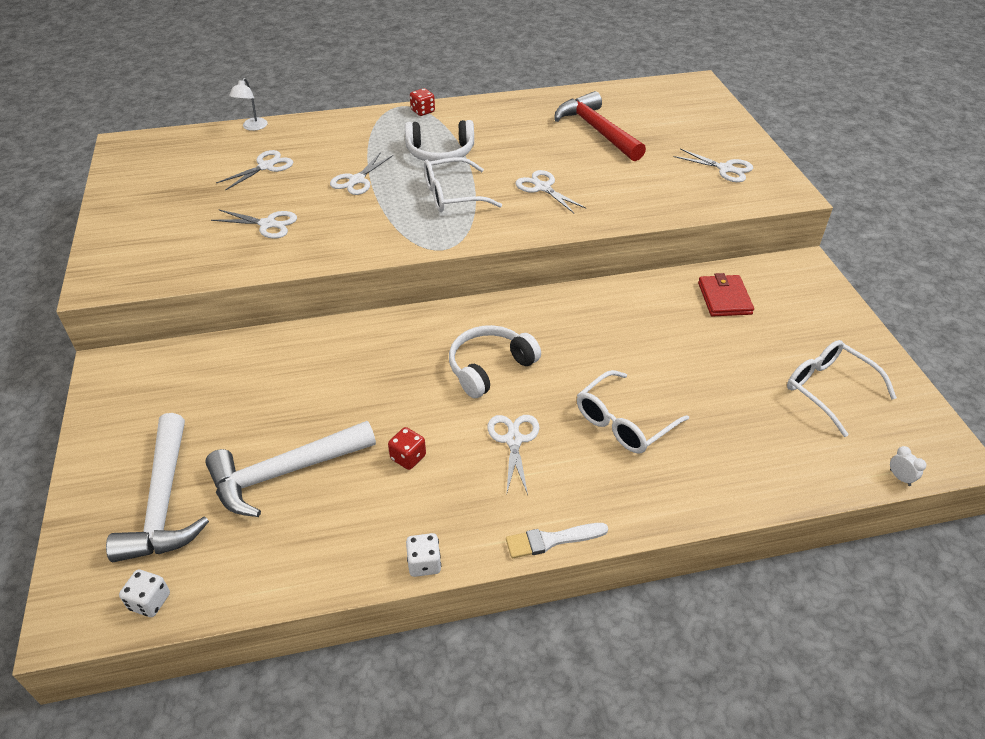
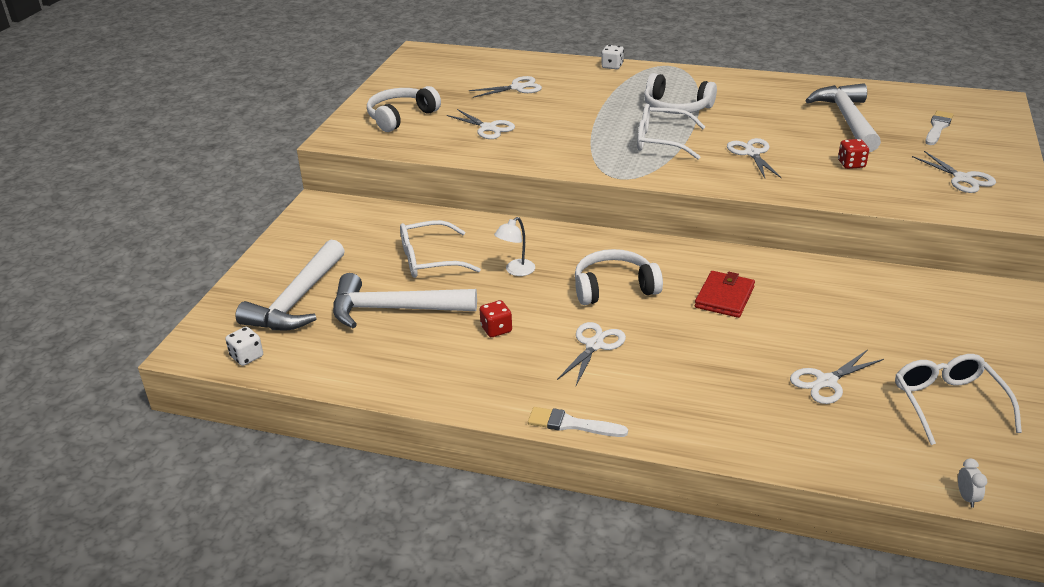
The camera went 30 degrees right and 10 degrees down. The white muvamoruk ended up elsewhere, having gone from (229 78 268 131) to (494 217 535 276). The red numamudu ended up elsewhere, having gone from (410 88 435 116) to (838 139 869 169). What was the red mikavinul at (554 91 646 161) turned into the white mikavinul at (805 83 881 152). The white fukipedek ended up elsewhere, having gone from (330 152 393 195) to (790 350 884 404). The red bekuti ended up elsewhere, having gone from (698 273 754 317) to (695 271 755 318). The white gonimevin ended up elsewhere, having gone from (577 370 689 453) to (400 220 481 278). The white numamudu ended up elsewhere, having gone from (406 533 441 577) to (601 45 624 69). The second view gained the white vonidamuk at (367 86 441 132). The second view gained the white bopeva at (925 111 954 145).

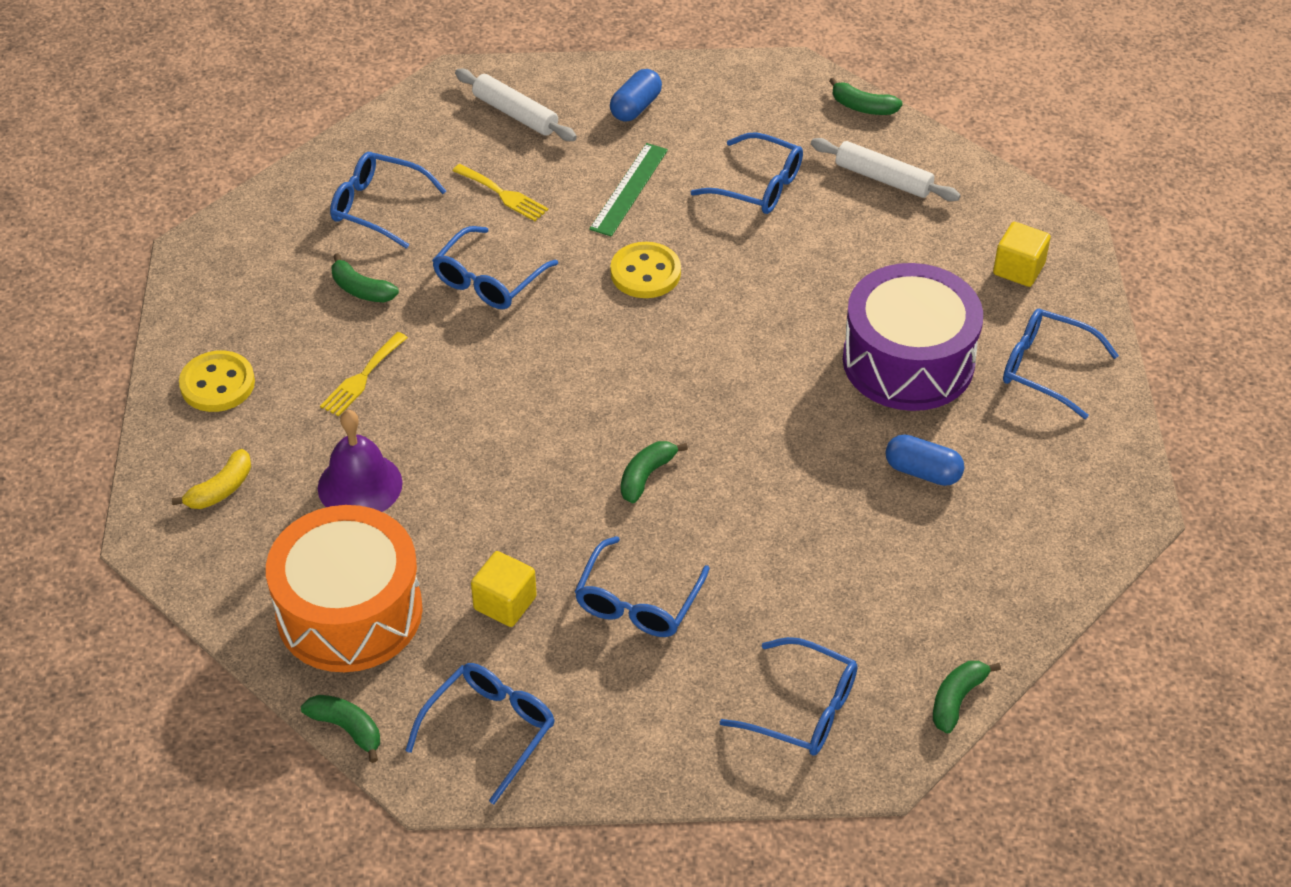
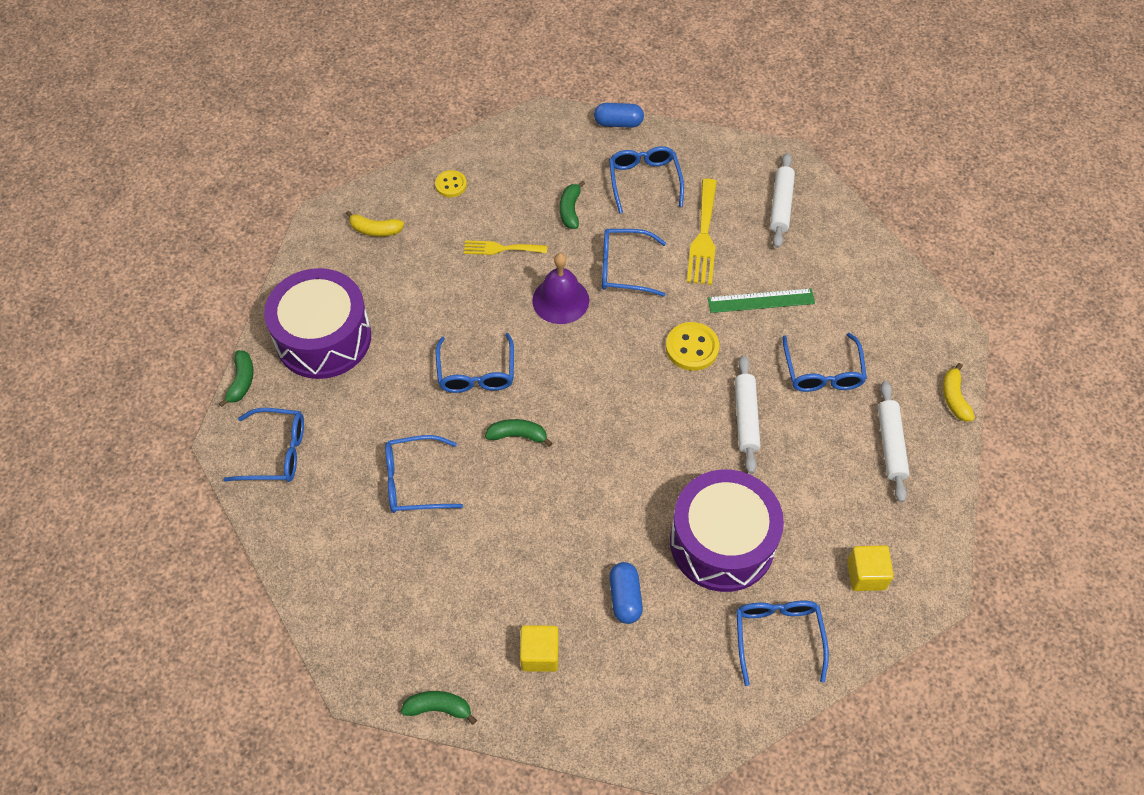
The camera went 60 degrees right and 10 degrees up. The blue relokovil ended up elsewhere, having gone from (610 69 662 122) to (594 103 644 128). What was the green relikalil at (829 77 903 115) turned into the yellow relikalil at (943 363 975 421). The size of the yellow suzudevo at (453 164 549 221) changed by a factor of 1.57. The size of the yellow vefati at (179 350 255 412) changed by a factor of 0.65. The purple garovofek ended up elsewhere, having gone from (318 410 402 512) to (532 253 589 324). What was the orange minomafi at (266 505 423 672) turned into the purple minomafi at (264 268 371 379). The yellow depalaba ended up elsewhere, having gone from (471 551 537 627) to (520 625 559 672). The blue gonimevin ended up elsewhere, having gone from (720 637 858 756) to (436 333 514 393). The second view gained the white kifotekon at (735 355 760 474).

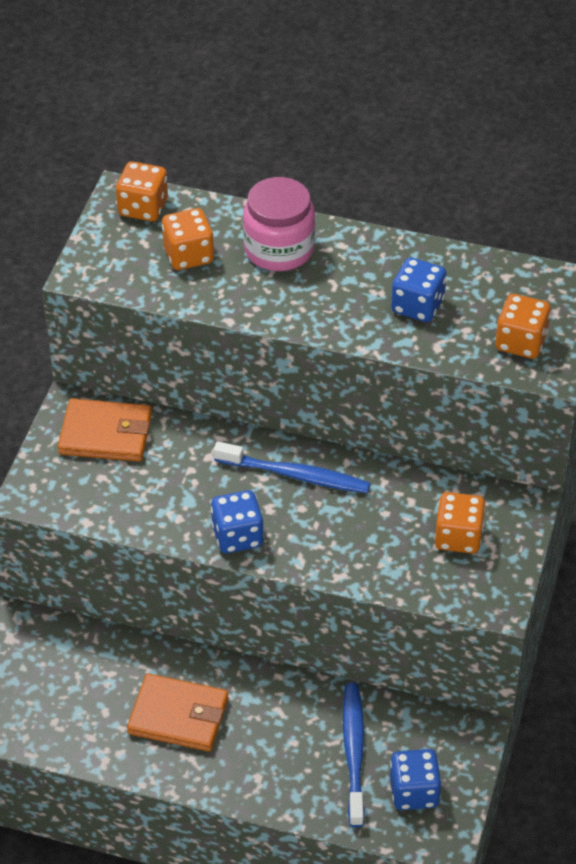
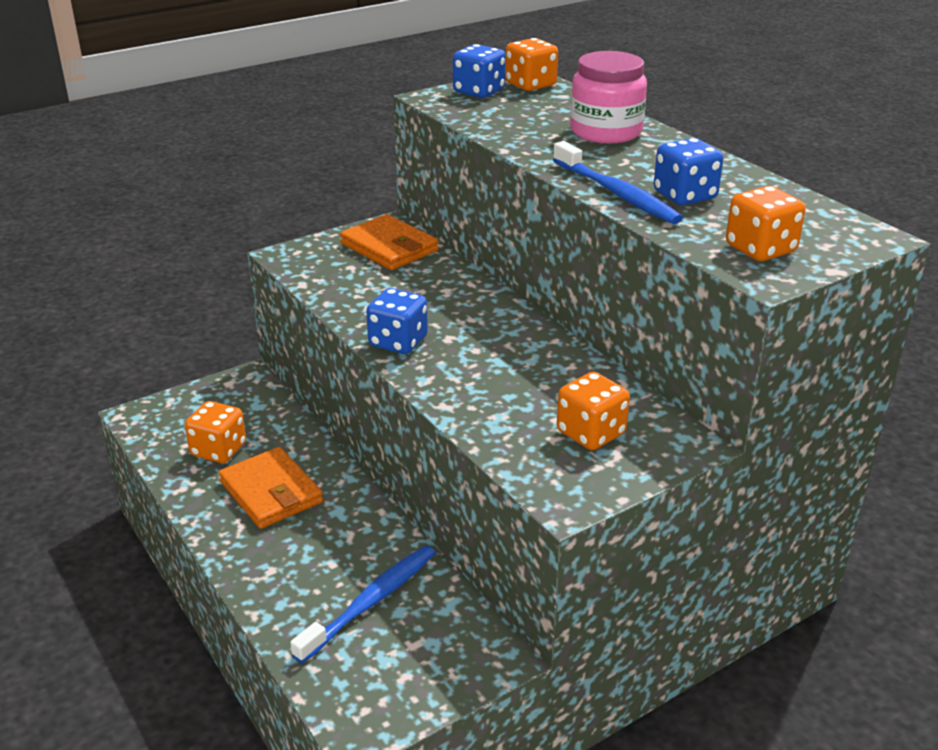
The camera went 40 degrees right and 15 degrees down. The orange numamudu ended up elsewhere, having gone from (162 208 214 270) to (185 401 246 463). The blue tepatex ended up elsewhere, having gone from (213 441 370 493) to (553 141 683 224). The blue numamudu ended up elsewhere, having gone from (390 749 442 810) to (453 44 506 98).

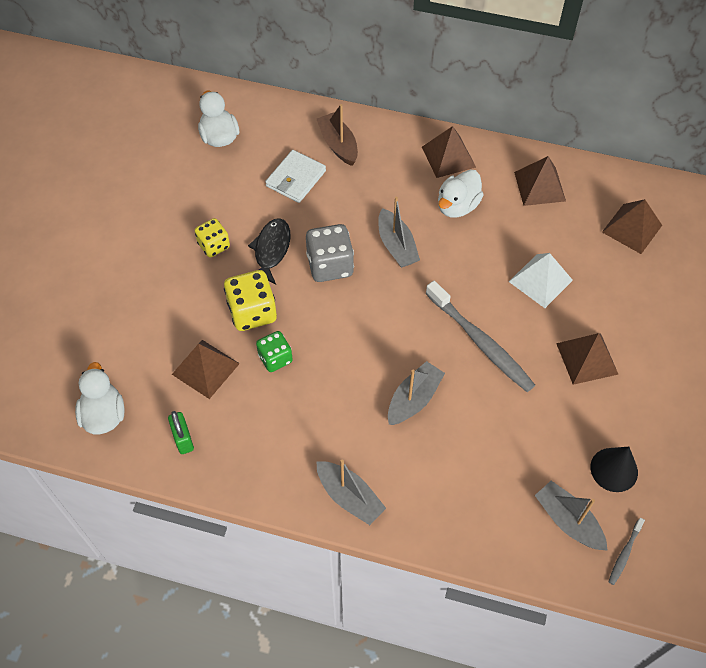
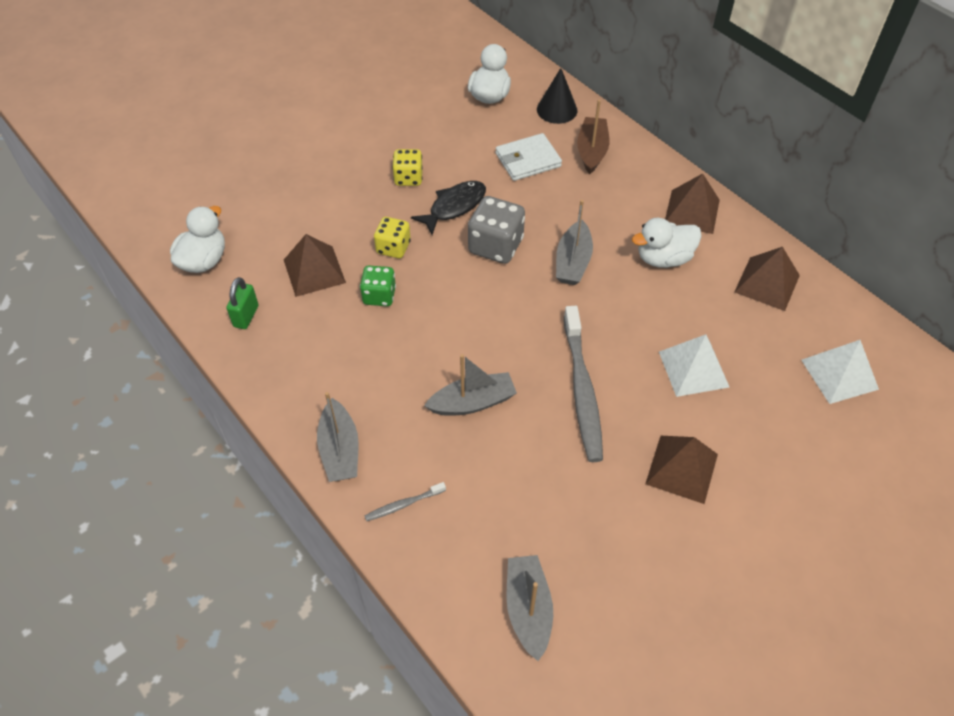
The camera went 35 degrees right and 5 degrees down. What was the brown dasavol at (602 199 662 254) turned into the white dasavol at (801 340 879 404). The size of the yellow numamudu at (224 270 277 331) changed by a factor of 0.64. The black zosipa ended up elsewhere, having gone from (590 447 638 492) to (537 68 577 124). The grey tepatex ended up elsewhere, having gone from (608 518 645 585) to (365 482 446 521).

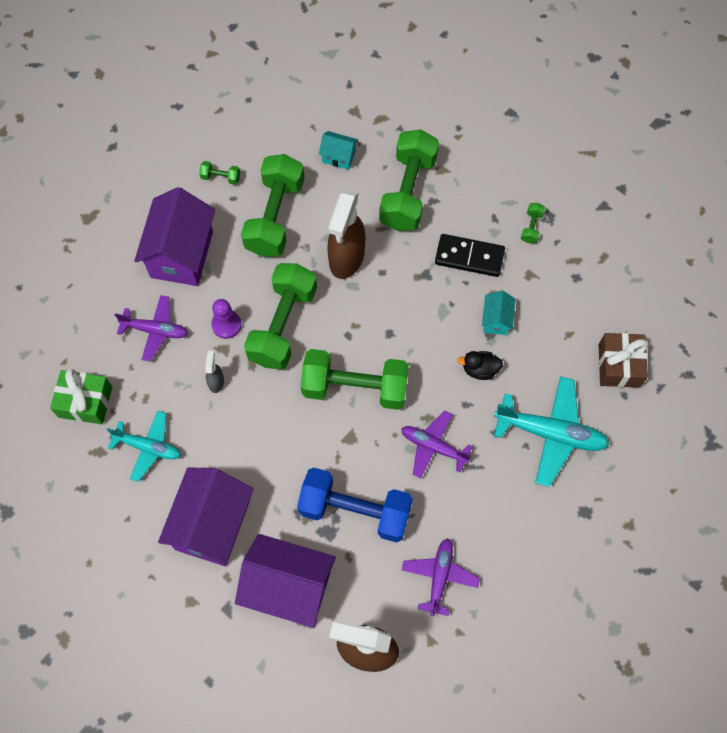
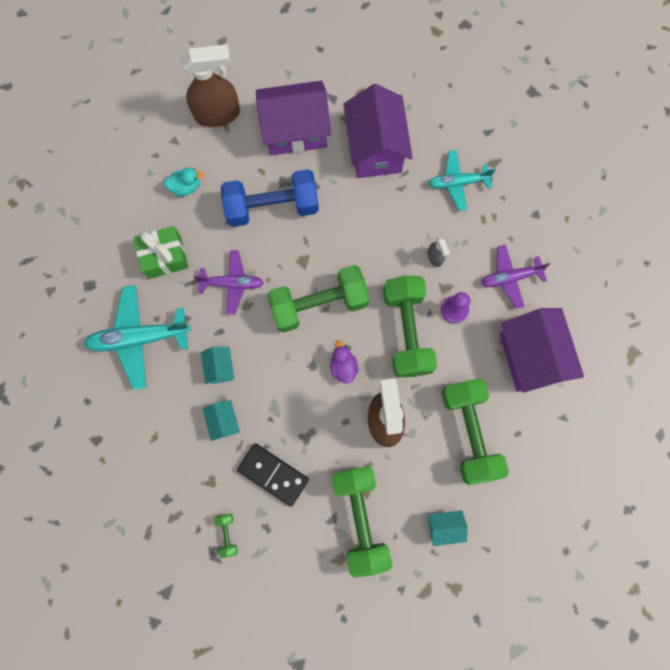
The camera went 155 degrees right and 10 degrees up. The second view lost the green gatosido at (199 161 240 185). The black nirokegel at (435 234 505 277) ended up facing another way, 45 degrees clockwise from before. The second view lost the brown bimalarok at (599 333 648 388). Where the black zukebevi stood at (457 351 503 380), the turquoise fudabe came to stand at (201 347 234 384). The green bimalarok ended up elsewhere, having gone from (50 369 112 424) to (133 226 189 279). Where the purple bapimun stood at (402 538 480 616), the turquoise zukebevi came to stand at (164 168 204 196). The second view gained the purple zukebevi at (330 340 359 383).

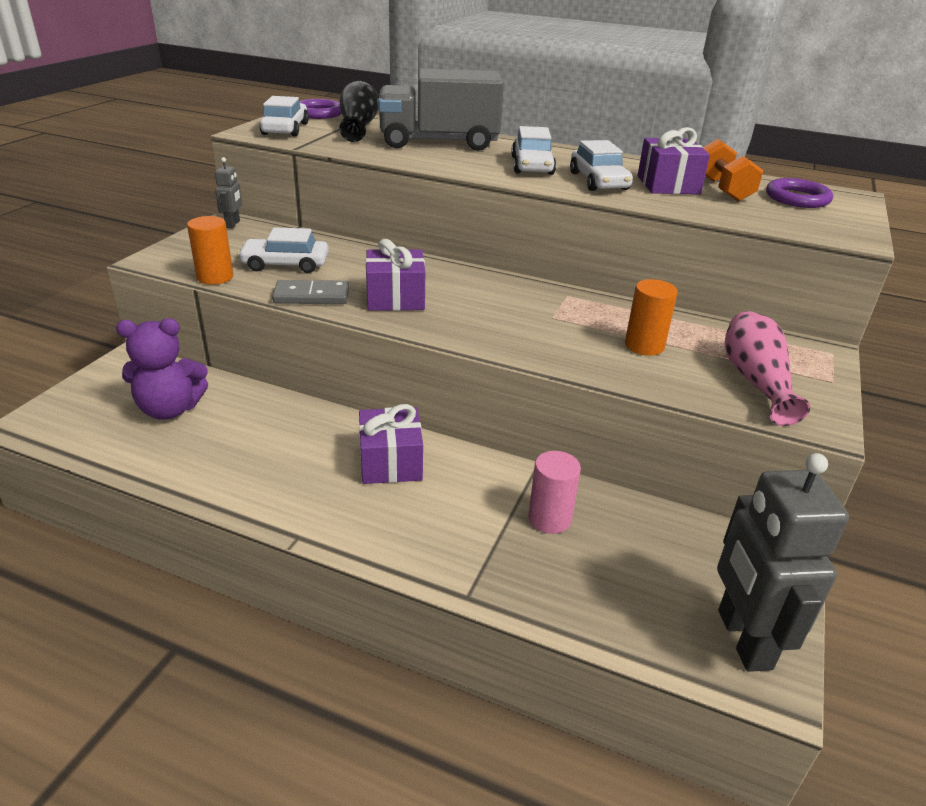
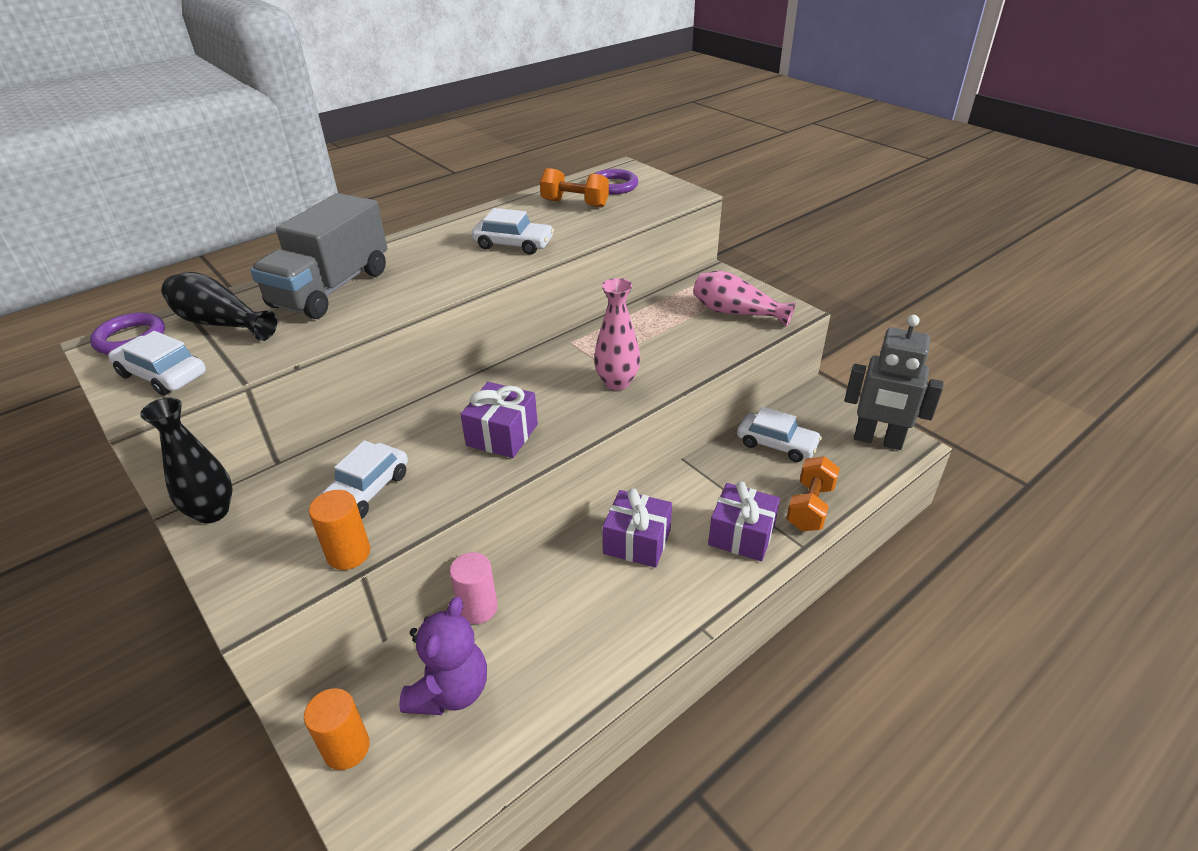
The camera went 60 degrees left and 5 degrees up. The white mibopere ended up elsewhere, having gone from (511 126 556 175) to (737 406 822 462). The purple bimalarok ended up elsewhere, having gone from (638 127 710 194) to (708 482 780 561). Where the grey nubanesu stood at (215 157 242 228), the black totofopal came to stand at (140 398 233 524). The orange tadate ended up elsewhere, having gone from (625 279 678 356) to (304 688 370 770). The second view lost the grey nirokegel at (272 280 349 304). The pink tadate ended up elsewhere, having gone from (528 451 581 534) to (450 552 498 624). The second view gained the pink totofopal at (594 278 640 390). The second view gained the orange gatosido at (786 456 840 531).

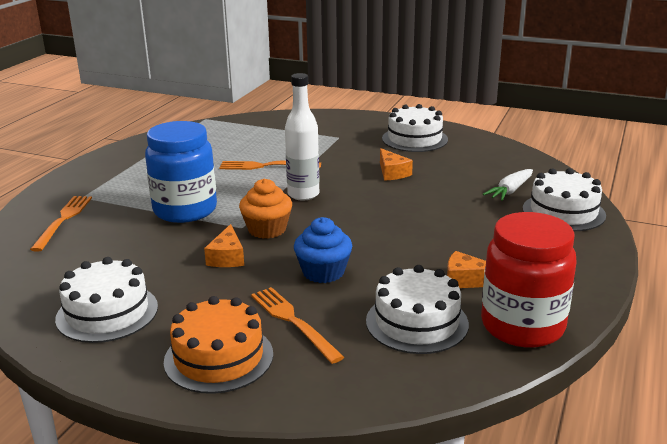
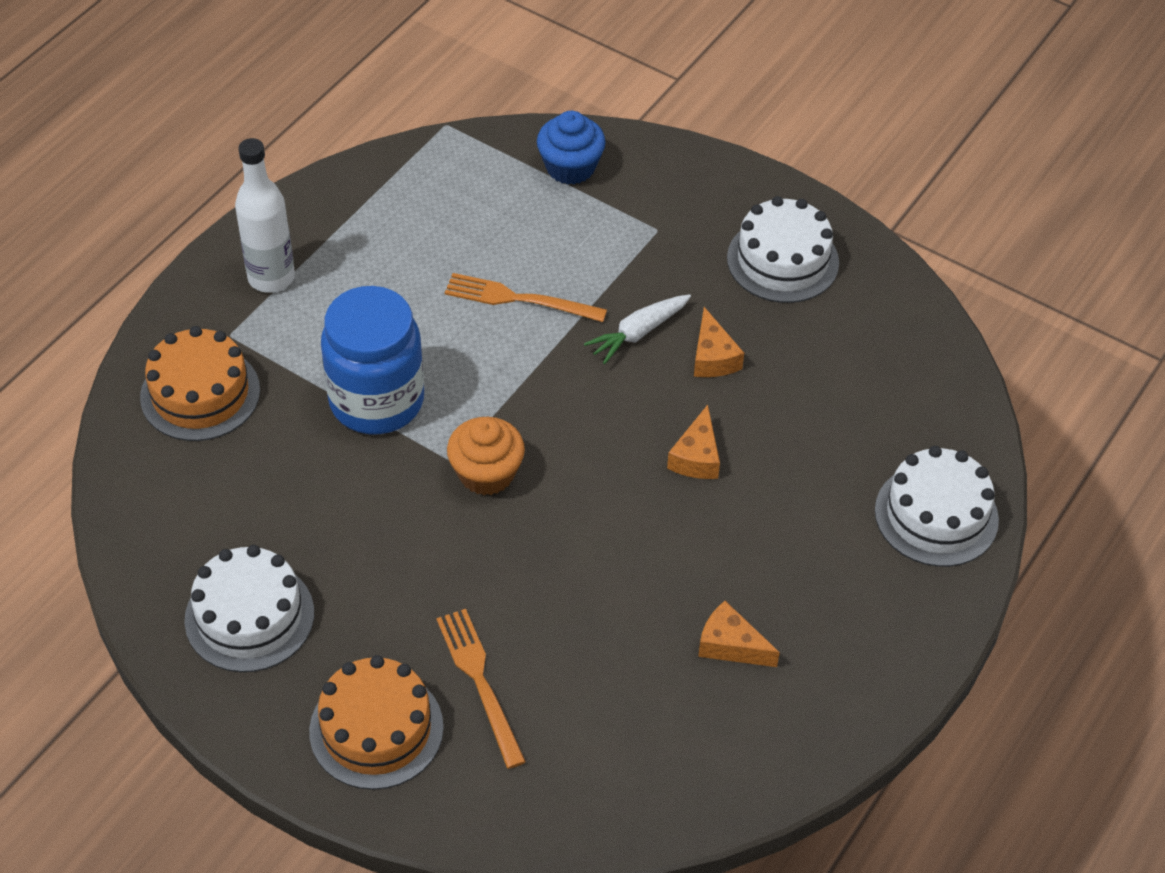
The camera went 10 degrees right and 25 degrees up. The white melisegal ended up elsewhere, having gone from (285 73 319 201) to (235 138 295 293). The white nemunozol ended up elsewhere, having gone from (483 169 533 201) to (584 294 691 364). Where the orange suzudevo stood at (30 196 92 252), the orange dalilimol came to stand at (140 326 260 441). The second view lost the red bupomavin at (481 212 577 348). The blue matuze ended up elsewhere, having gone from (294 217 352 283) to (537 111 606 184). The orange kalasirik ended up elsewhere, having gone from (204 224 244 267) to (667 405 720 479). The second view lost the white dalilimol at (366 265 469 354).

